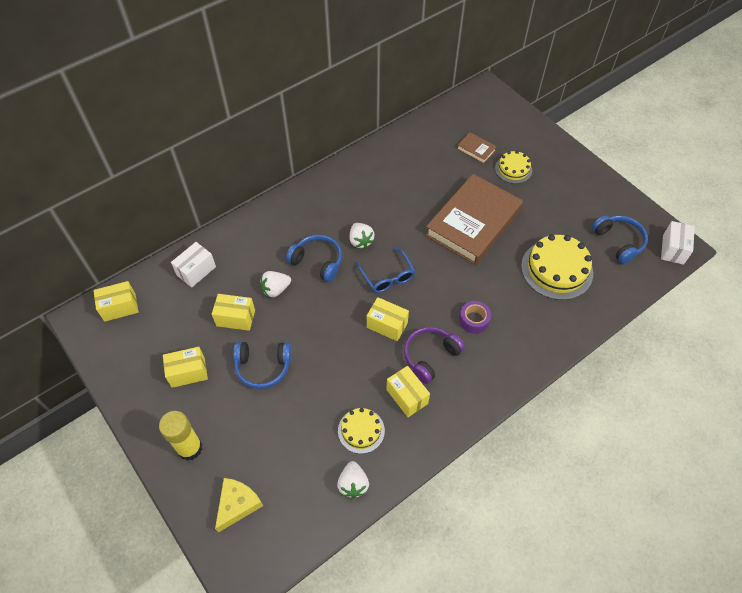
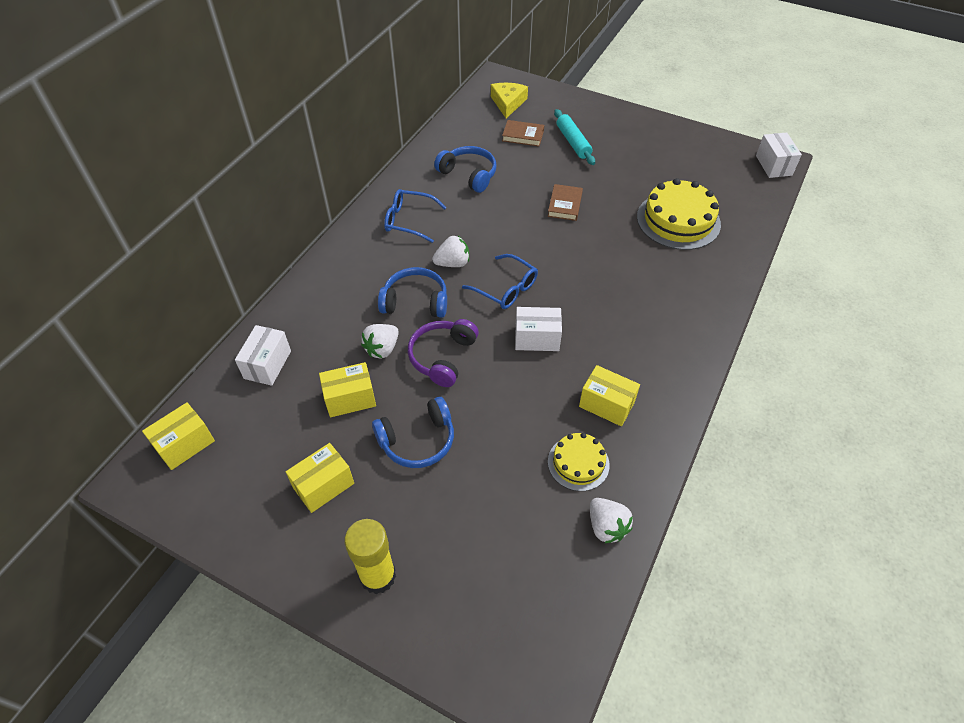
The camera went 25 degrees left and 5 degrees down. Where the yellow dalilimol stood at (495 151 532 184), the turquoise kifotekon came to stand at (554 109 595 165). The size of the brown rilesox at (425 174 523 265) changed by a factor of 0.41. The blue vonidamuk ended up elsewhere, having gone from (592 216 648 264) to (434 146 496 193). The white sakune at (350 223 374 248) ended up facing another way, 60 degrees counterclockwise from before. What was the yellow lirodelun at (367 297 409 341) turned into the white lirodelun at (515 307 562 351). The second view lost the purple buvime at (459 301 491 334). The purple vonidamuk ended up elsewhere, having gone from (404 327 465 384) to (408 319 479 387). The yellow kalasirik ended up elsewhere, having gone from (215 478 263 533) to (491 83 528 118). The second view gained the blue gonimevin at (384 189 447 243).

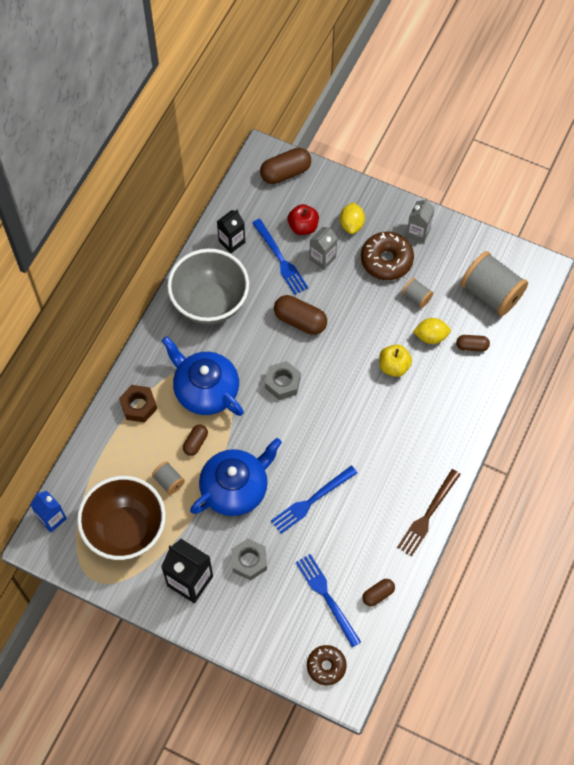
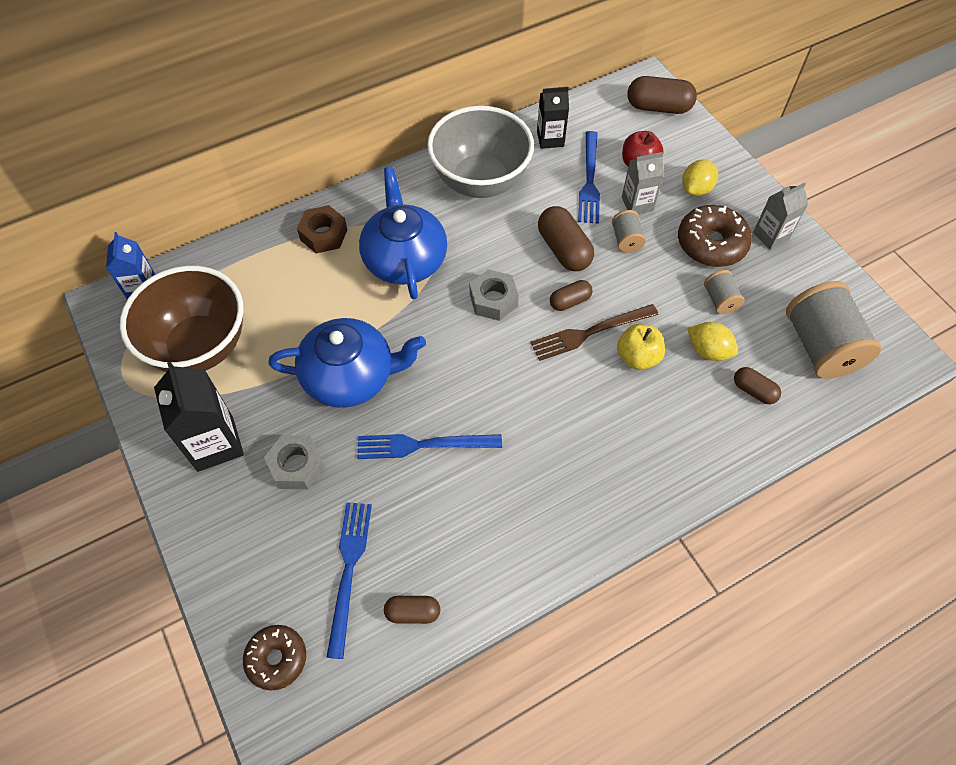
The camera went 35 degrees right and 5 degrees down. The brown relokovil ended up elsewhere, having gone from (183 424 208 456) to (550 280 593 311). The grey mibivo ended up elsewhere, having gone from (152 461 185 495) to (612 210 646 253). The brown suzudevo ended up elsewhere, having gone from (397 469 461 556) to (530 304 659 361).

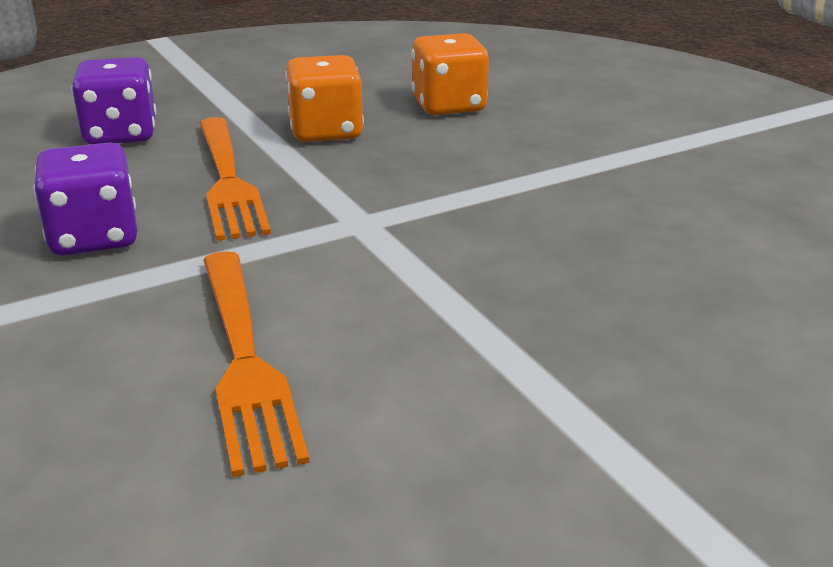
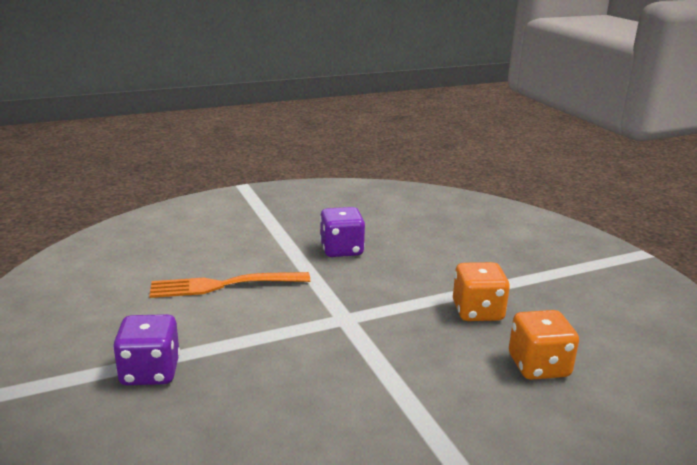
The camera went 95 degrees right and 5 degrees down. The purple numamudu ended up elsewhere, having gone from (71 57 156 144) to (113 314 180 385). The second view lost the orange suzudevo at (199 117 271 241).

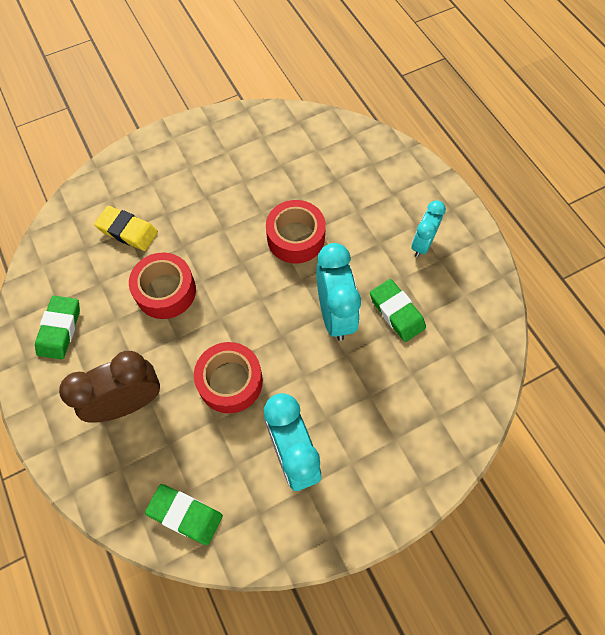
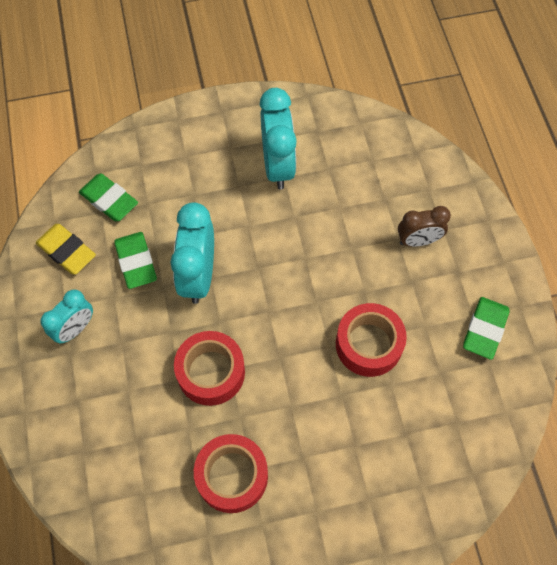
The camera went 165 degrees left and 0 degrees up. The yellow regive ended up elsewhere, having gone from (94 206 158 251) to (36 224 96 275). The red buvime ended up elsewhere, having gone from (194 342 263 413) to (194 434 268 513). The size of the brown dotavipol at (59 351 160 423) changed by a factor of 0.62. The green regive ended up elsewhere, having gone from (145 484 223 545) to (79 173 138 221).

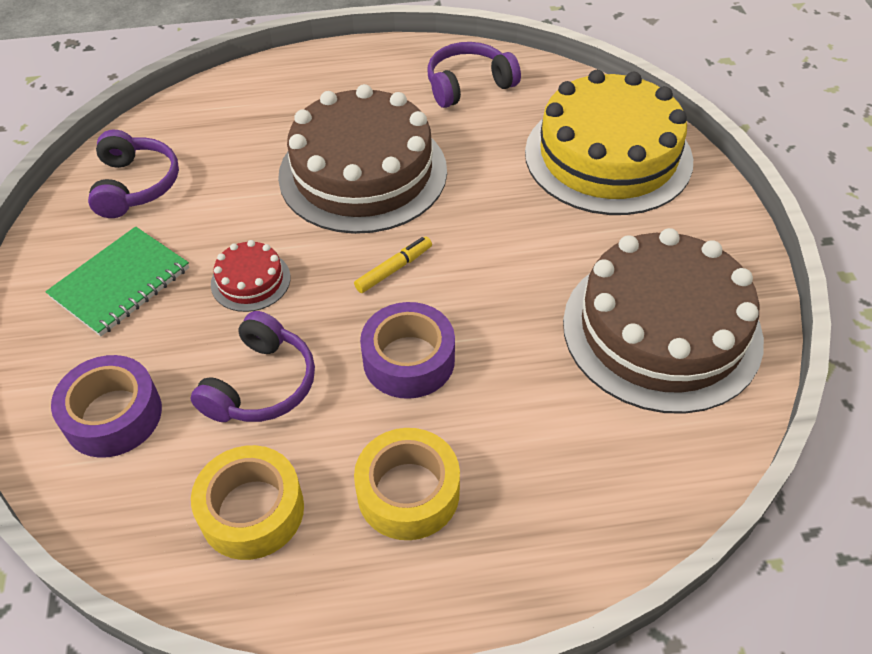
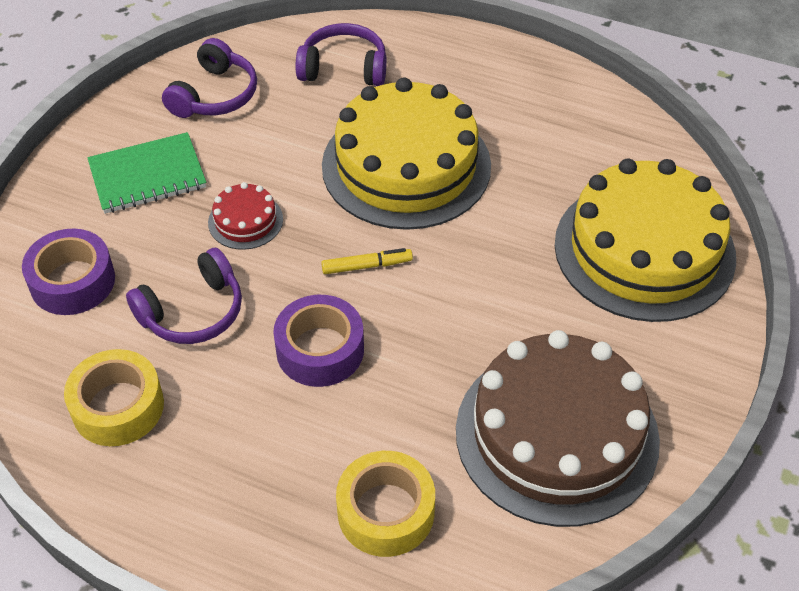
The camera went 30 degrees right and 0 degrees up. The purple vonidamuk ended up elsewhere, having gone from (427 42 521 108) to (296 23 387 86). What was the brown dalilimol at (278 84 447 234) turned into the yellow dalilimol at (322 77 491 230). The yellow buvime ended up elsewhere, having gone from (354 428 460 540) to (336 451 435 557).

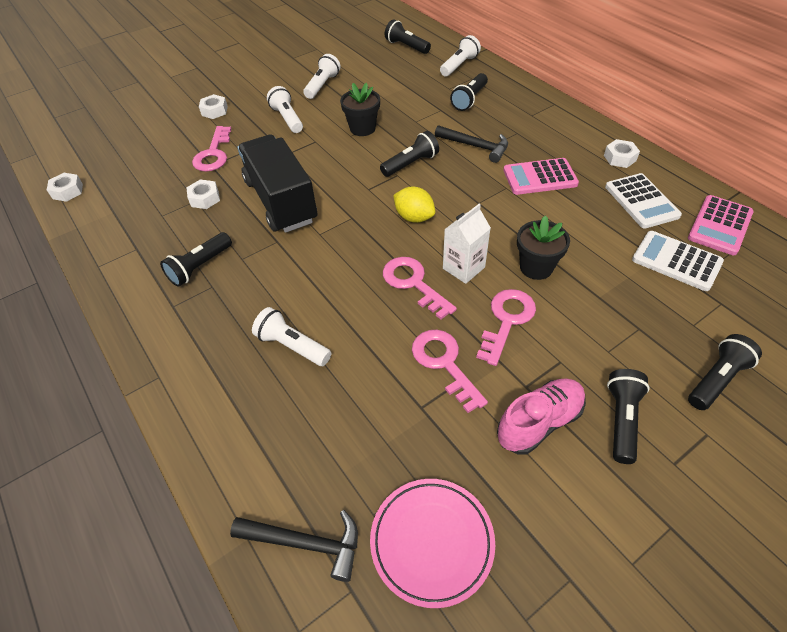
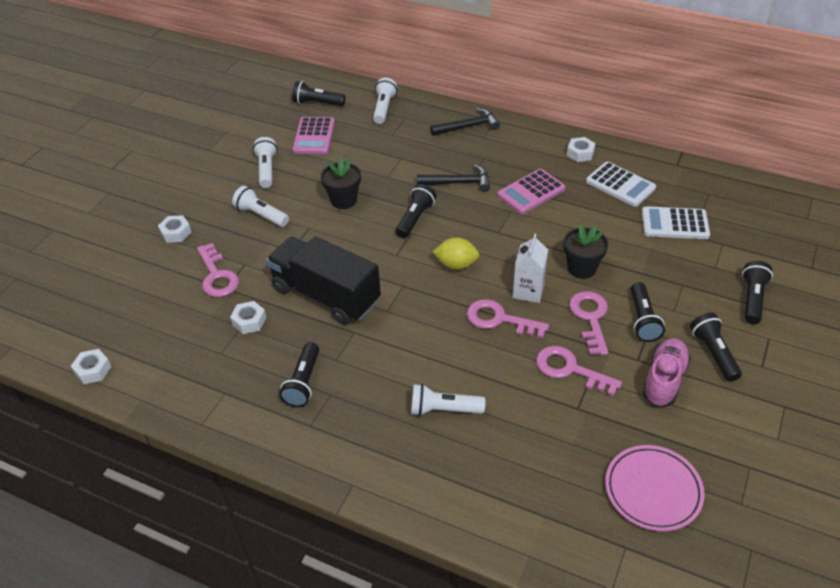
The camera went 30 degrees left and 5 degrees down. The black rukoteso ended up elsewhere, having gone from (450 73 488 111) to (631 282 665 342). The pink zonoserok ended up elsewhere, having gone from (688 195 754 255) to (292 117 335 154). The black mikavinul ended up elsewhere, having gone from (230 510 358 582) to (430 108 500 136).

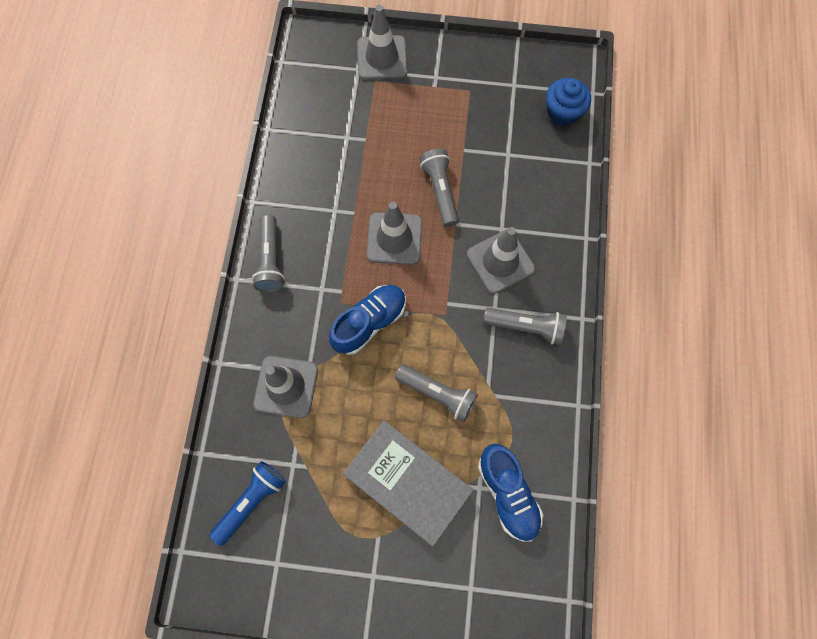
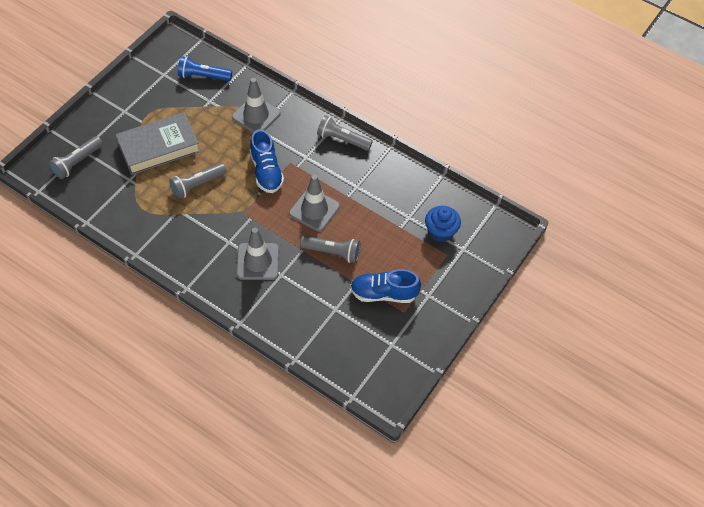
The camera went 115 degrees right and 15 degrees down. The second view lost the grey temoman at (357 5 408 80). The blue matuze ended up elsewhere, having gone from (546 78 591 126) to (425 206 461 242). The grey rukoteso ended up elsewhere, having gone from (483 308 567 345) to (49 136 103 179). The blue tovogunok ended up elsewhere, having gone from (478 444 543 542) to (350 269 421 303). The blue rukoteso at (209 461 286 546) ended up facing another way, 120 degrees clockwise from before.

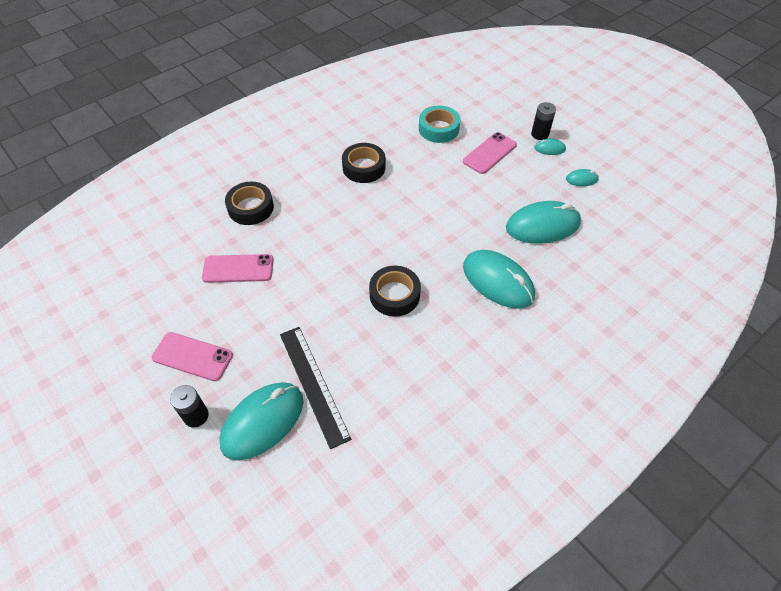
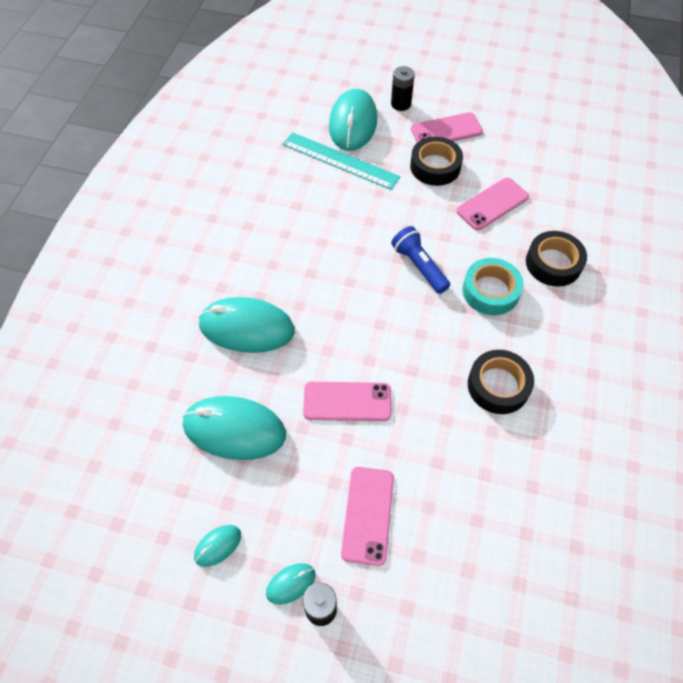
The camera went 145 degrees right and 5 degrees up. The turquoise buvime ended up elsewhere, having gone from (419 106 460 143) to (462 258 524 315). The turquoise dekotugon at (506 201 581 244) ended up facing another way, 60 degrees clockwise from before. The black buvime ended up elsewhere, having gone from (369 266 421 316) to (410 137 463 186). What was the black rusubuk at (280 327 351 449) turned into the turquoise rusubuk at (282 132 400 190). The second view gained the blue rukoteso at (391 226 450 294). The second view gained the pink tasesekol at (303 382 391 421).

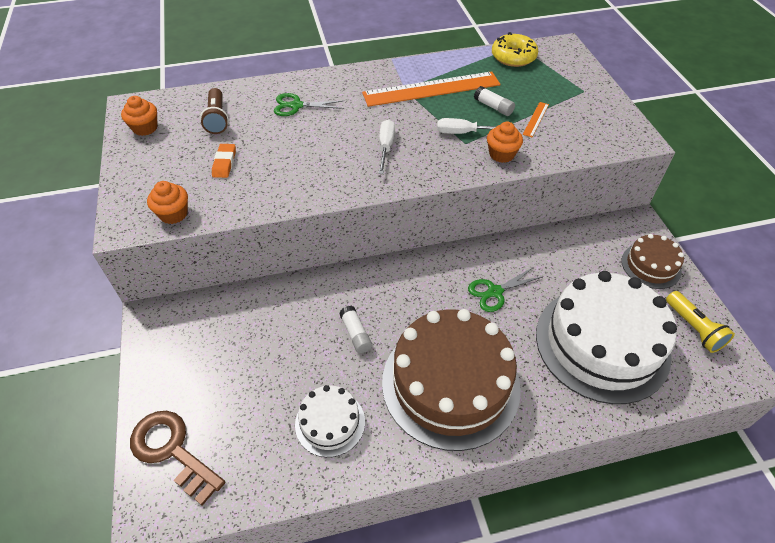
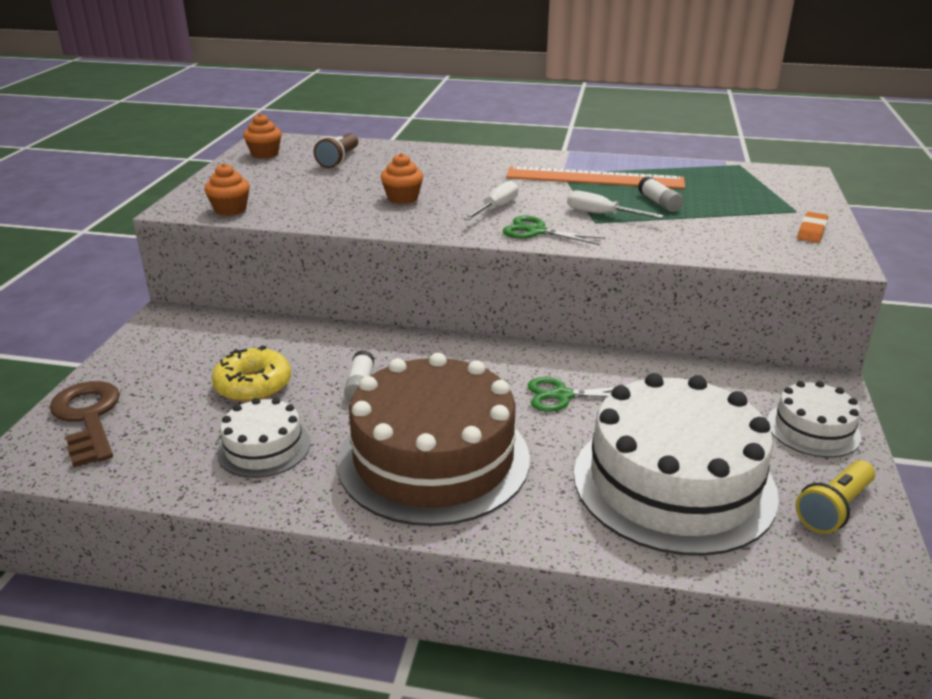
The camera went 25 degrees right and 20 degrees down. The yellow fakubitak ended up elsewhere, having gone from (492 32 538 67) to (212 346 291 402). The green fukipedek ended up elsewhere, having gone from (274 93 344 116) to (503 216 605 245). The second view lost the orange rusubuk at (523 102 549 137). The orange matuze ended up elsewhere, having gone from (487 122 523 163) to (381 153 423 204). The orange regive ended up elsewhere, having gone from (212 144 236 178) to (797 212 828 243). What was the brown dalilimol at (621 234 684 289) turned into the white dalilimol at (767 381 861 458). The yellow rukoteso at (666 291 735 353) ended up facing another way, 45 degrees clockwise from before.

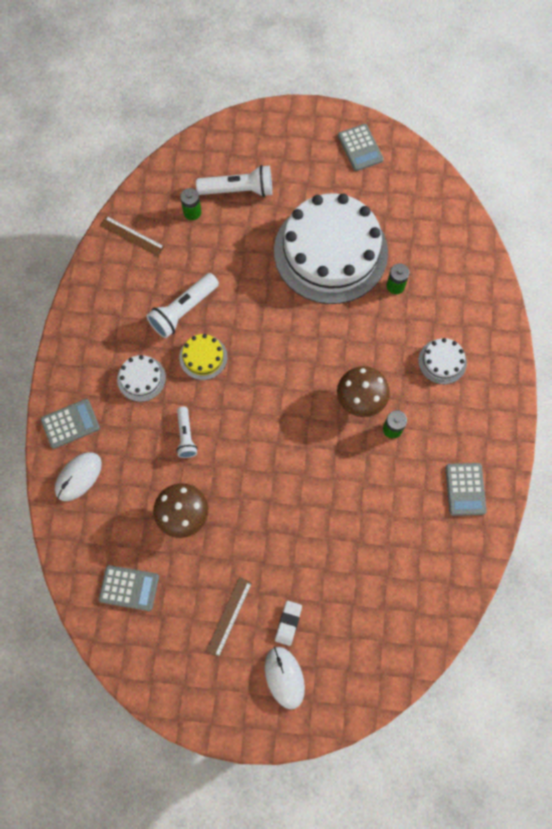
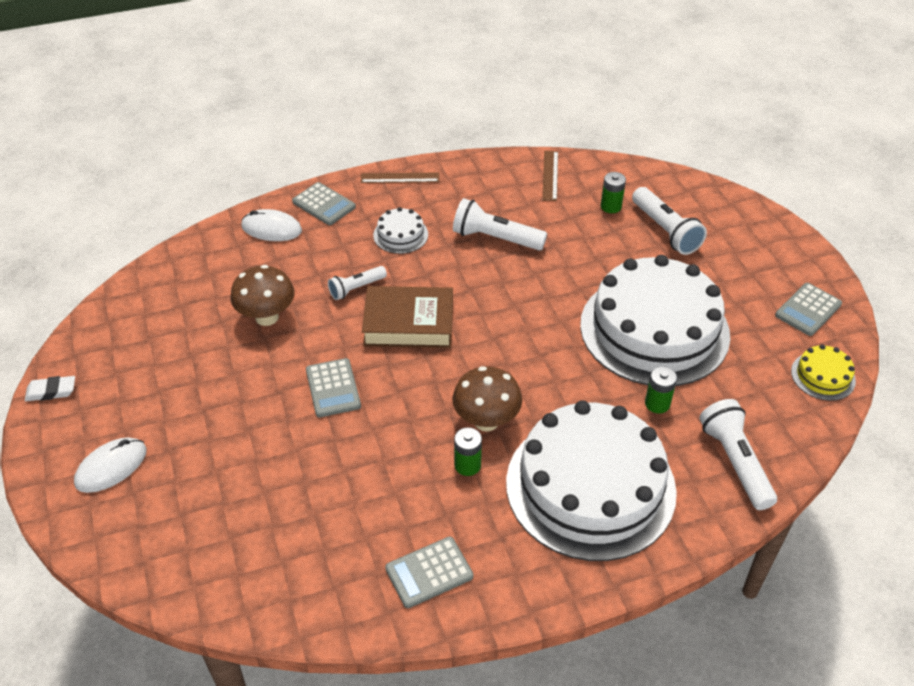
The camera went 65 degrees right and 25 degrees down. The yellow dalilimol ended up elsewhere, having gone from (179 334 228 380) to (791 344 856 401). The size of the white dalilimol at (418 338 467 384) changed by a factor of 2.47. The grey zonoserok ended up elsewhere, having gone from (99 565 159 611) to (306 358 361 417). The brown rusubuk ended up elsewhere, having gone from (206 577 252 658) to (361 173 439 183). The white regive ended up elsewhere, having gone from (275 601 302 646) to (25 376 75 401). The second view gained the brown rilesox at (362 286 453 348). The second view gained the white rukoteso at (700 399 777 510).

